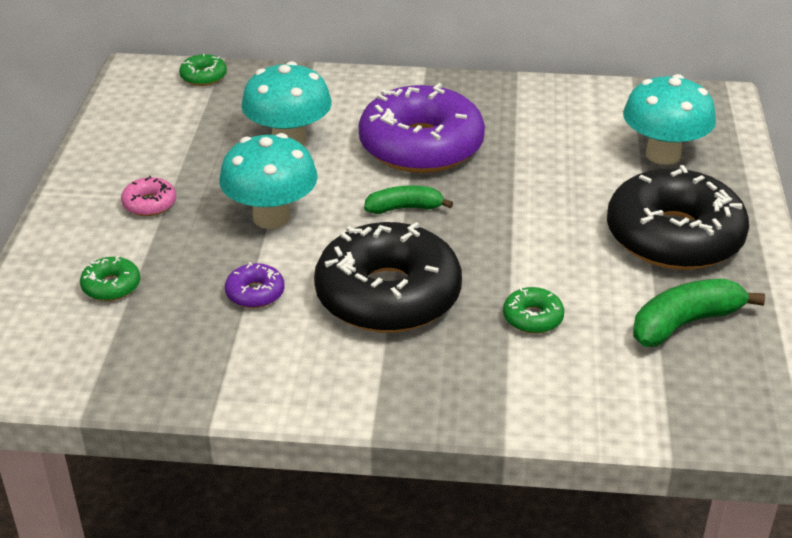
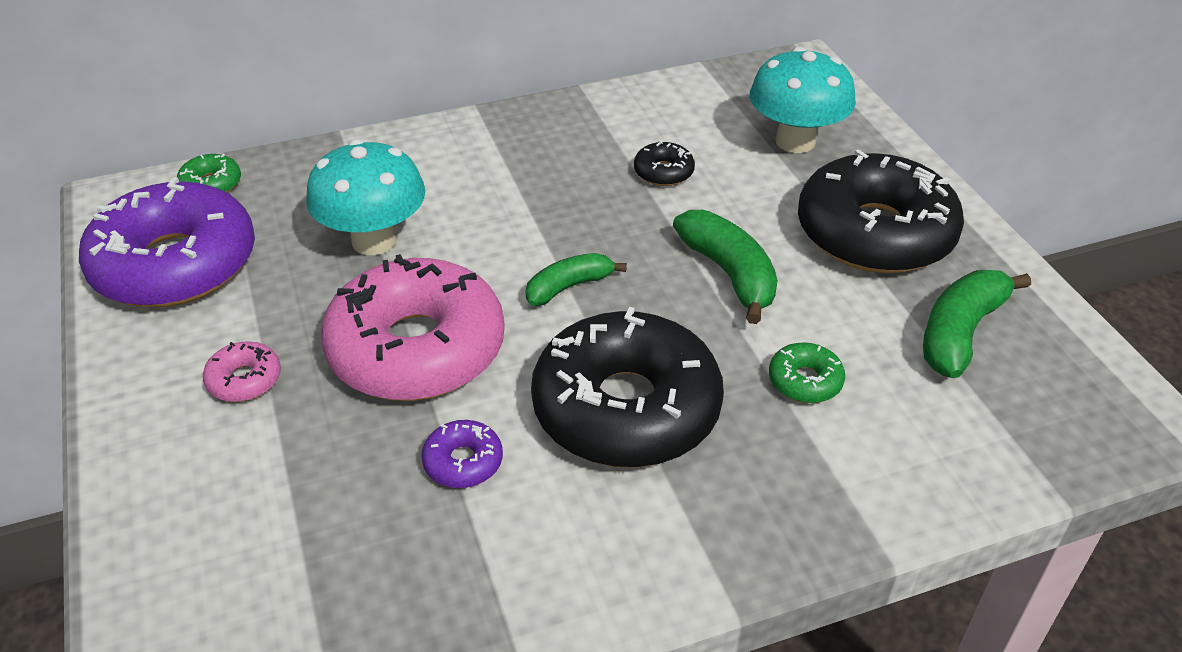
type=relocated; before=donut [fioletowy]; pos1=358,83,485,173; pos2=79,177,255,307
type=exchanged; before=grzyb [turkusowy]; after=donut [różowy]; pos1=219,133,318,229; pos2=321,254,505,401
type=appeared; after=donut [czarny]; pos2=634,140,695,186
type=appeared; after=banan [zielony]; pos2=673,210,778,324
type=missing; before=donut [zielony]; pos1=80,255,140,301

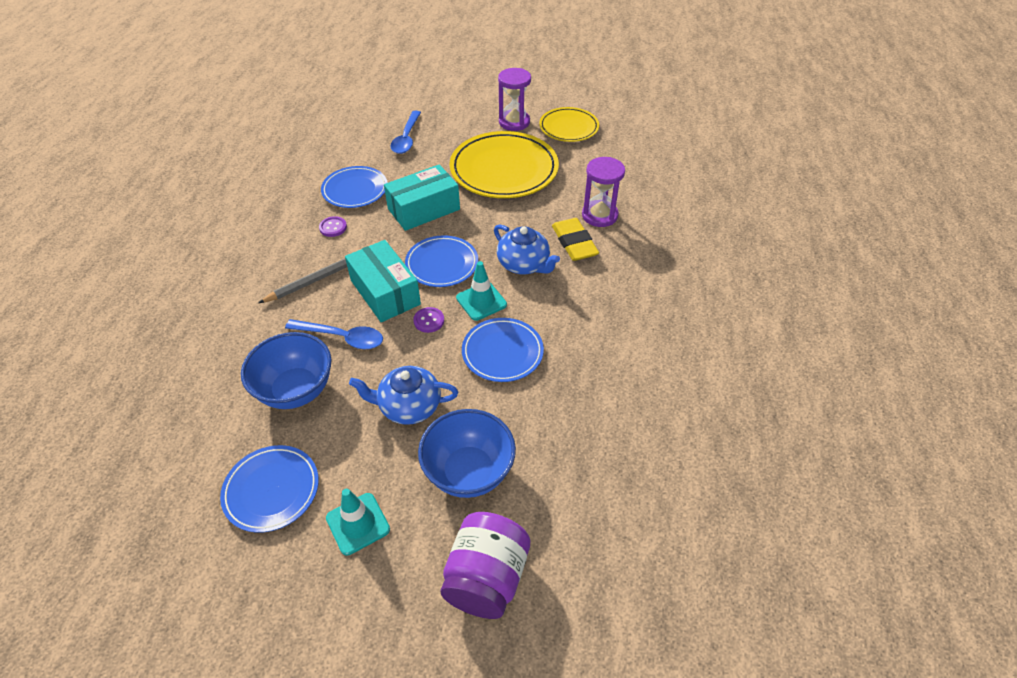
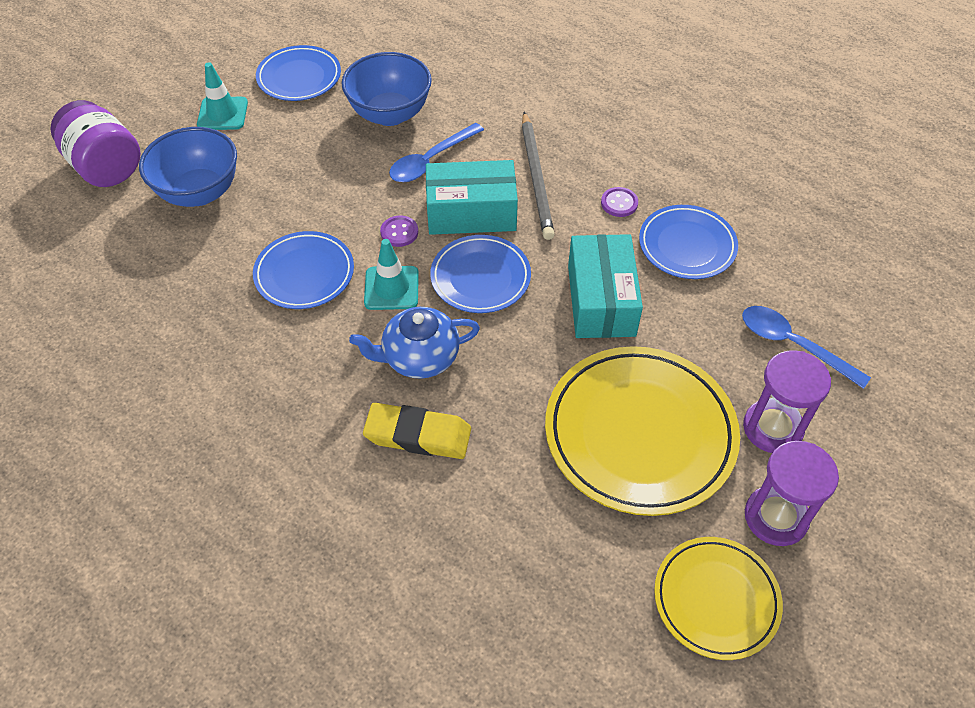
type=relocated; before=klepsydra [fioletowy]; pos1=582,157,625,227; pos2=743,350,831,453
type=missing; before=imbryk [niebieski]; pos1=349,366,458,425

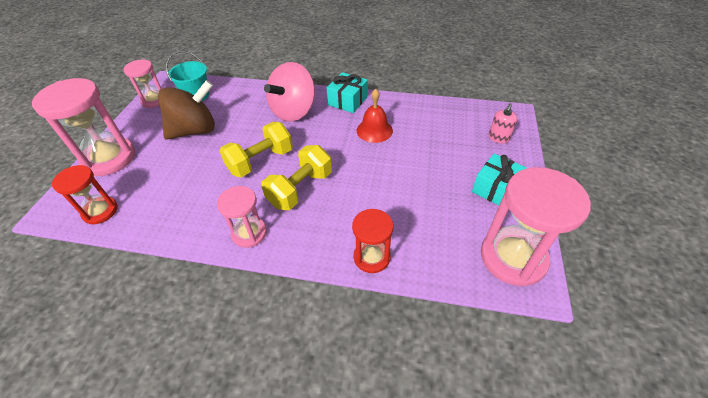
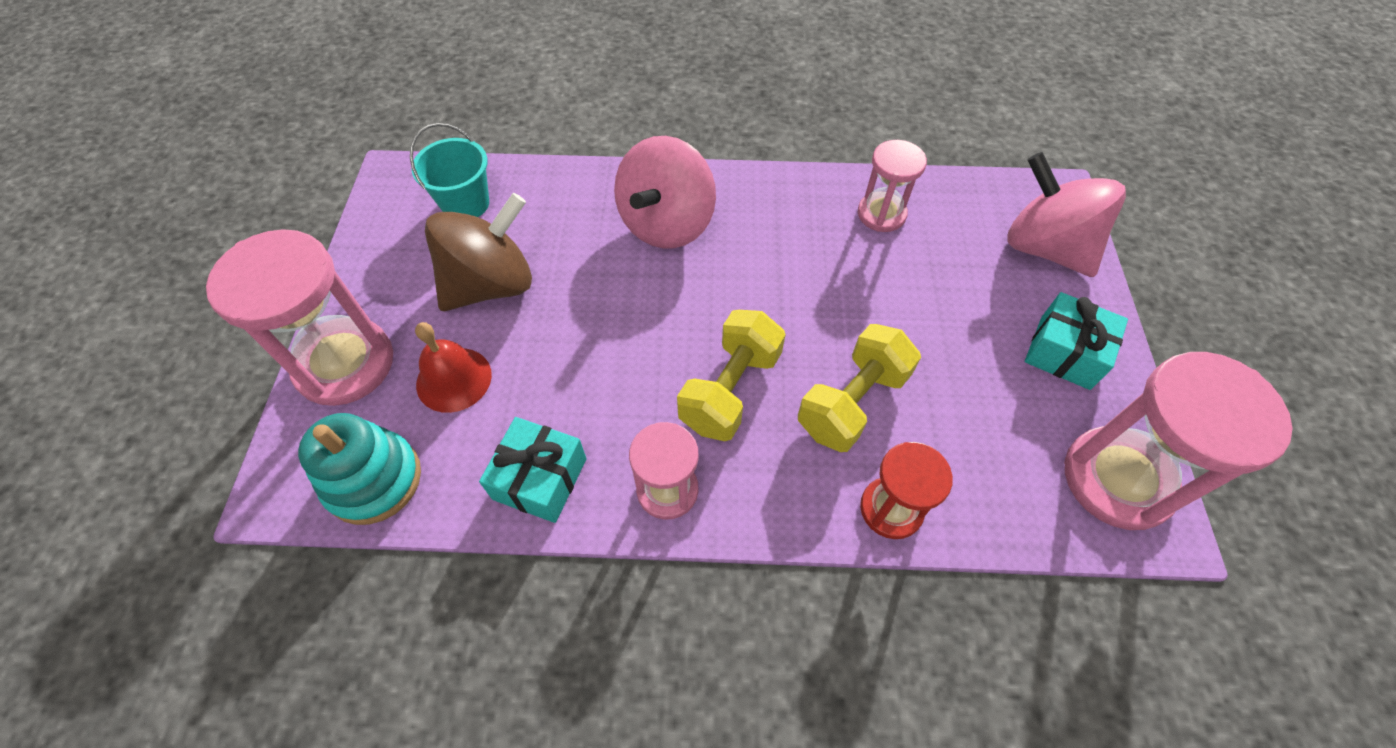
type=exchanged; before=klepsydra [czerwony]; after=zabawka nakładanka [turkusowy]; pos1=52,165,118,224; pos2=298,413,421,525
type=relocated; before=dzwonek [czerwony]; pos1=357,89,393,143; pos2=415,322,492,413
type=relocated; before=prezent [turkusowy]; pos1=327,72,368,113; pos2=479,417,587,523
type=relocated; before=hantel [żółty]; pos1=219,122,293,177; pos2=798,324,921,452
type=relocated; before=klepsydra [różowy]; pos1=123,60,162,108; pos2=858,140,927,232
type=exchanged; before=dozownik mydła [różowy]; after=bączek [różowy]; pos1=489,103,517,144; pos2=1007,152,1126,277

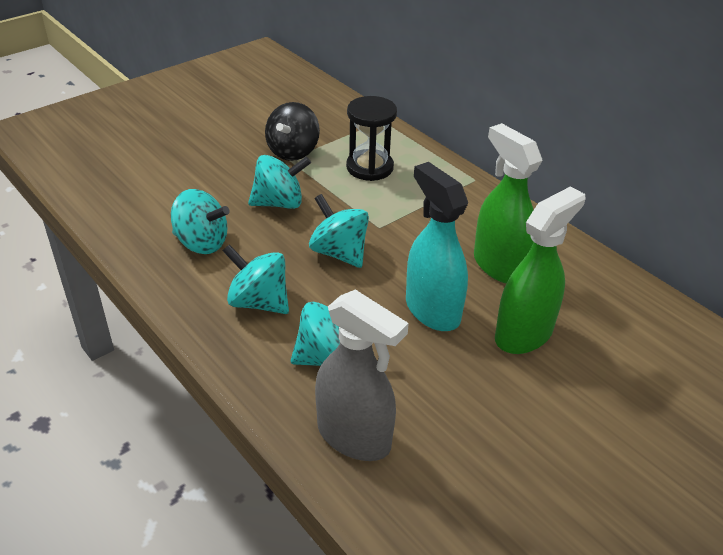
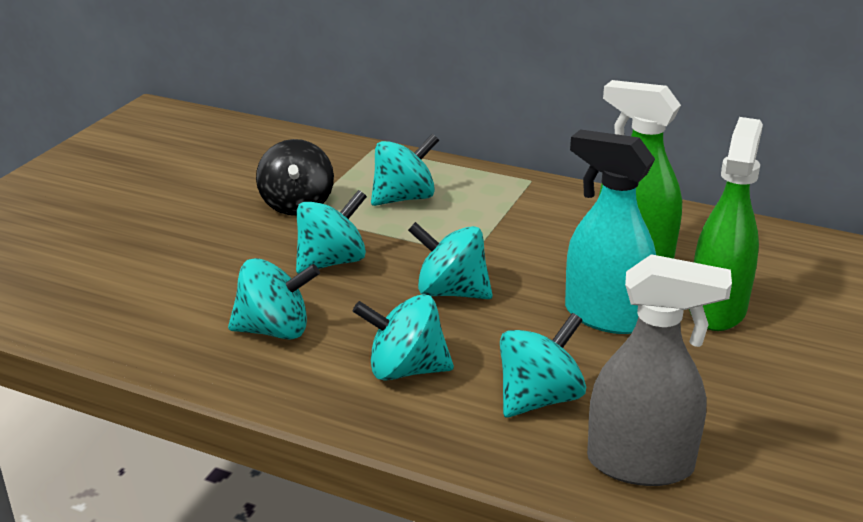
type=exchanged; before=klepsydra [czarny]; after=bączek [turkusowy]; pos1=346,96,397,181; pos2=371,134,439,206

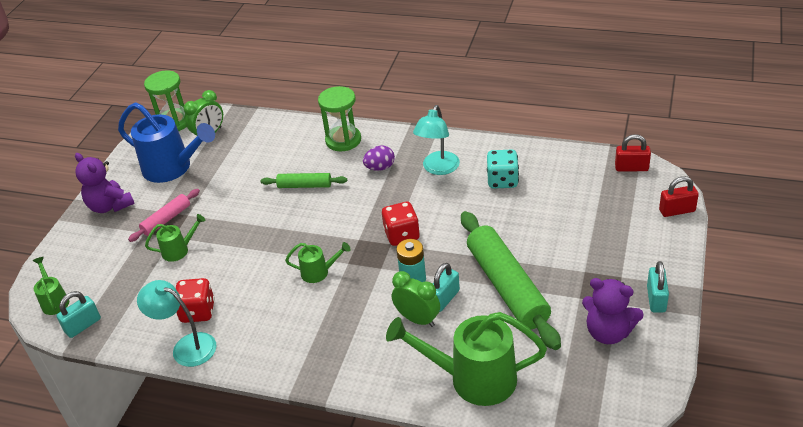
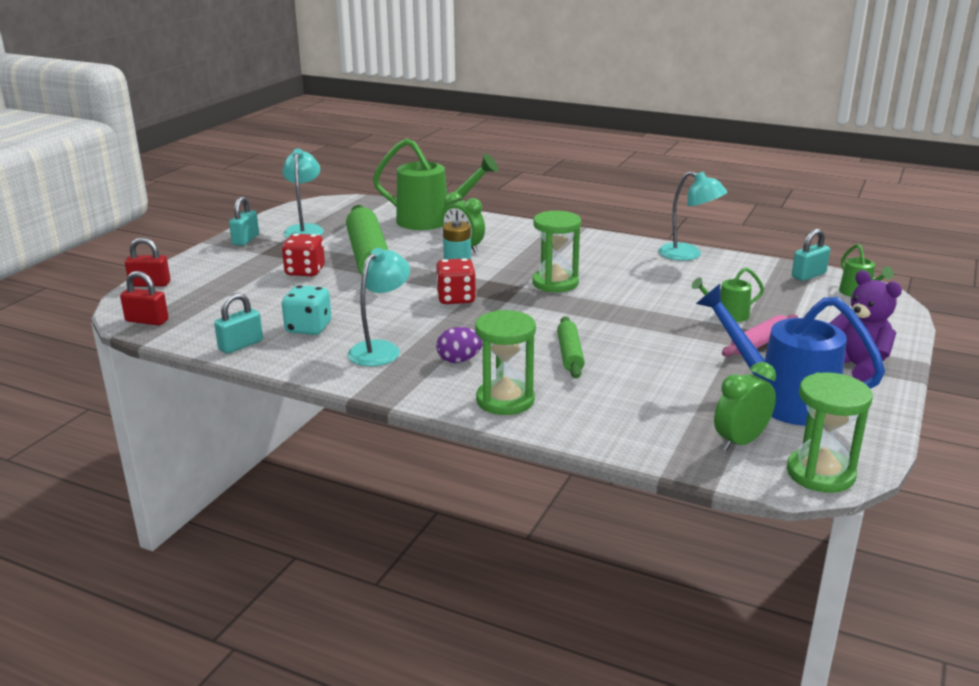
type=relocated; before=kłódka [turkusowy]; pos1=432,263,460,312; pos2=214,293,263,354
type=relocated; before=kostka do gry [czerwony]; pos1=176,278,215,323; pos2=282,234,325,276
type=exchanged; before=miś [fioletowy]; after=lampka [turkusowy]; pos1=582,278,644,344; pos2=283,149,324,238
type=exchanged; before=konewka [zielony]; after=klepsydra [zielony]; pos1=285,242,350,283; pos2=533,211,581,292
type=spun; before=wałek do ciasta [zielony]; pos1=261,173,347,188; pos2=557,316,585,378; turn=75

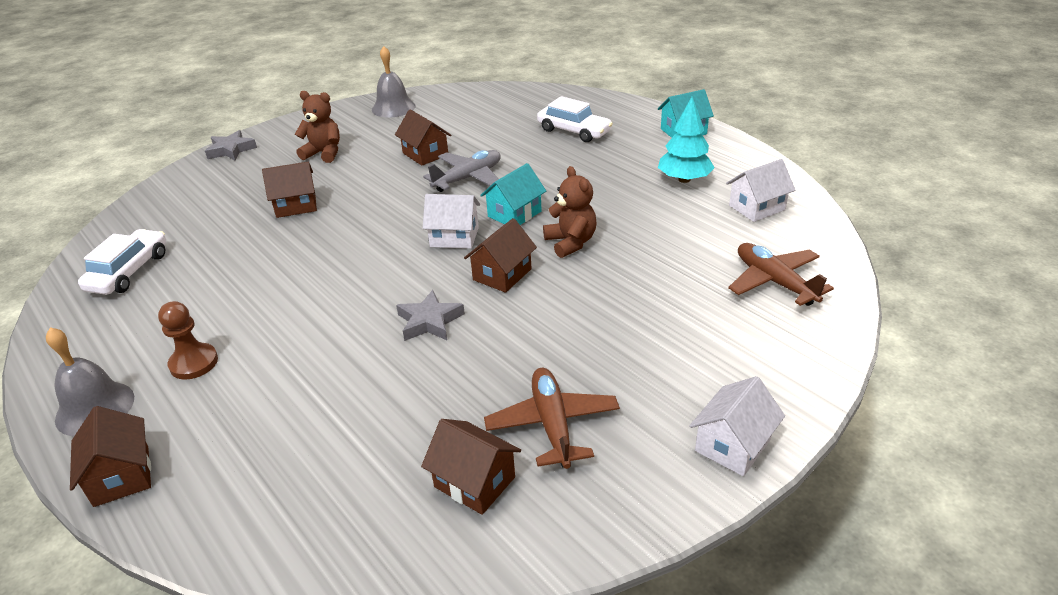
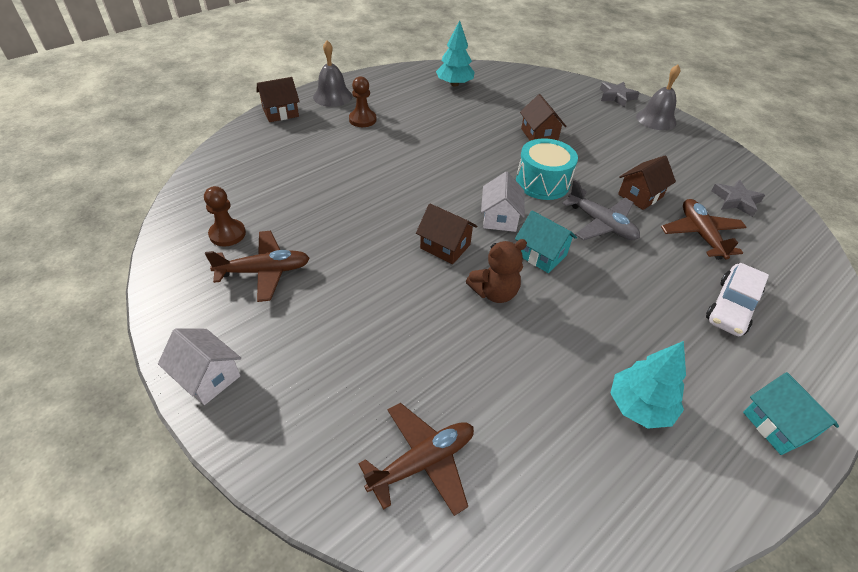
type=exchanged; before=domek [brązowy]; after=pionek [brązowy]; pos1=421,419,521,515; pos2=204,186,246,247
type=exchanged; before=samochód [biały]; after=drzewko [turkusowy]; pos1=78,229,166,295; pos2=436,20,475,87
type=appeared; after=bęben [turkusowy]; pos2=516,138,578,200
type=relocated; before=dzwonek [szary]; pos1=372,46,416,118; pos2=636,65,680,130
type=appeared; after=samolot [brązowy]; pos2=661,199,747,260
type=relocated; before=gwiazda [szary]; pos1=396,290,465,341; pos2=711,180,765,217
type=missing; before=miś [brązowy]; pos1=295,91,340,163
type=missing; before=domek [biały]; pos1=726,159,795,222

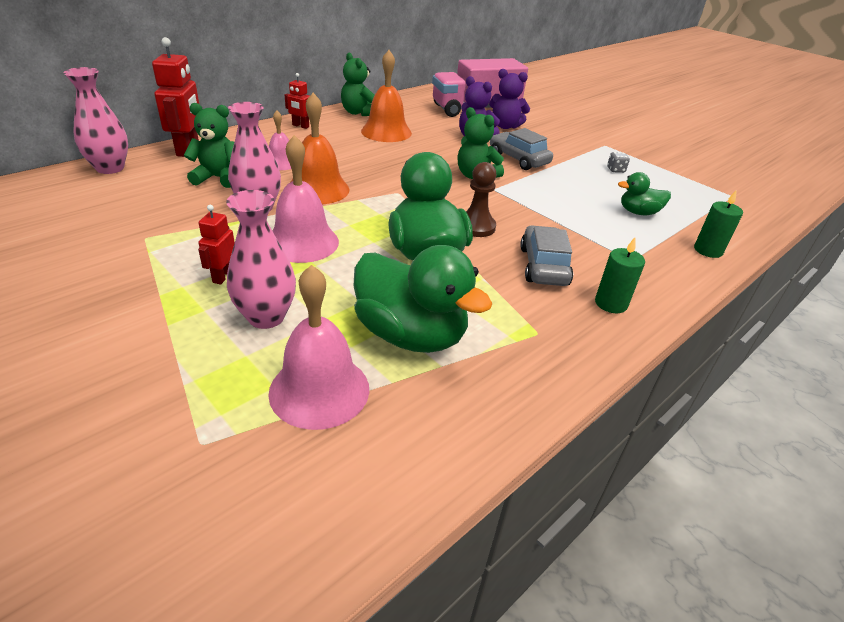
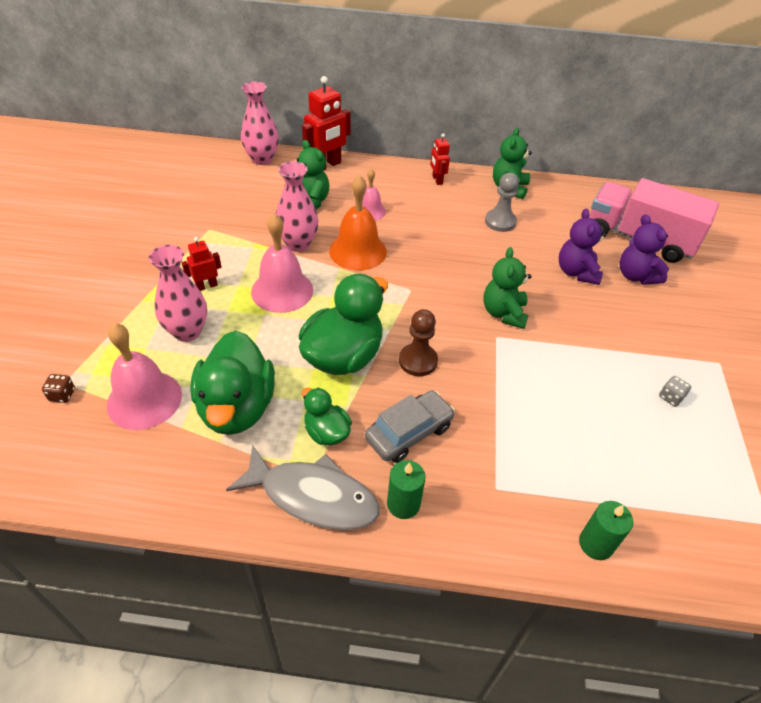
type=appeared; after=kostka do gry [brązowy]; pos2=42,374,75,403
type=appeared; after=ryba [szary]; pos2=226,445,380,530
type=relocated; before=kaczka [zielony]; pos1=618,172,671,215; pos2=302,387,352,445
type=exchanged; before=dzwonek [pomarańczowy]; after=pionek [szary]; pos1=361,50,412,142; pos2=485,173,519,232
type=missing; before=samochód [szary]; pos1=490,128,553,170

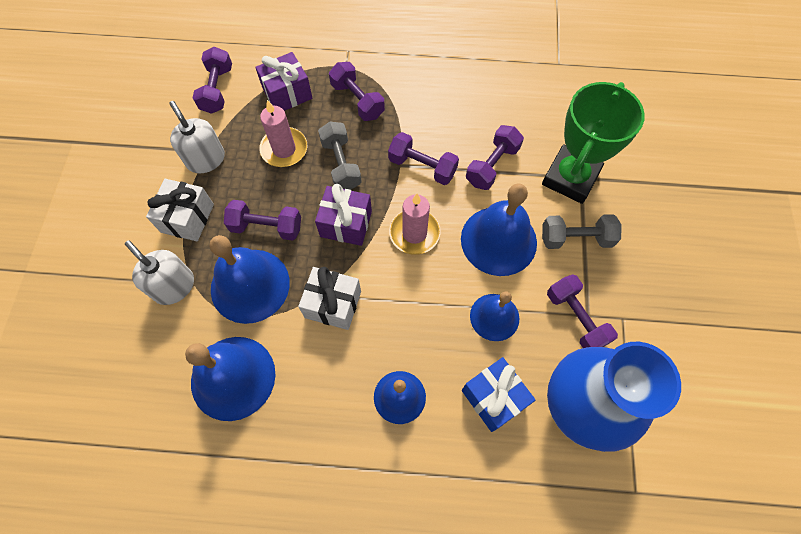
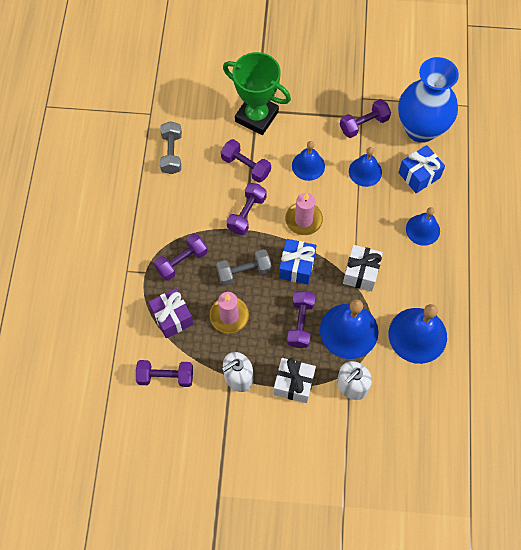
type=relocated; before=hantel [szary]; pos1=542,214,622,249; pos2=160,121,182,174
type=colour; before=prezent [fioletowy]; after=prezent [niebieski]; pos1=315,184,372,246; pos2=279,239,316,285
type=size; before=dzwonek [niebieski]; pos1=461,184,537,276; pos2=292,141,325,181; scale=0.61

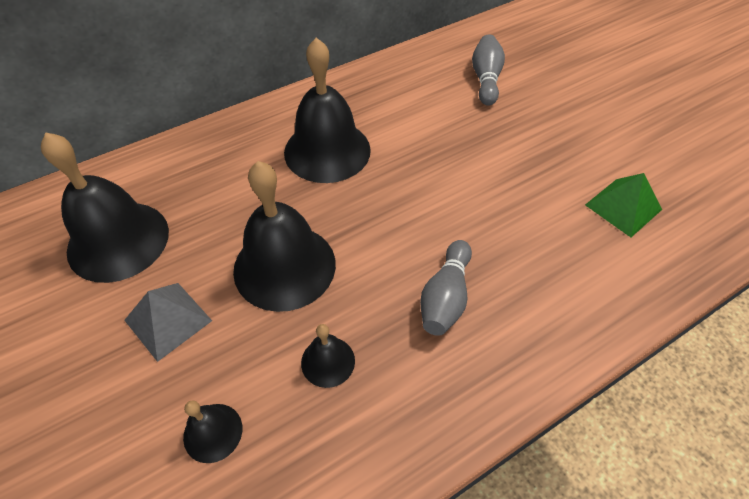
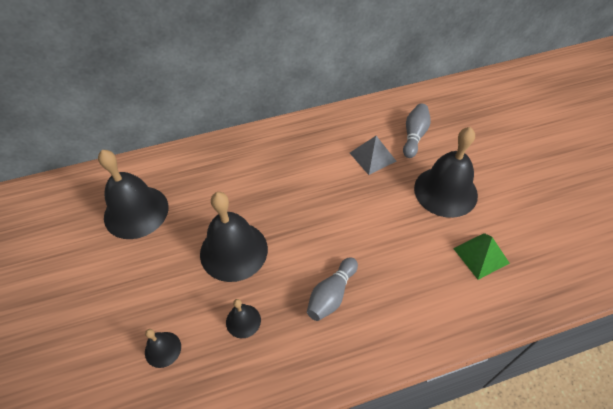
type=relocated; before=piramida [szary]; pos1=124,283,212,362; pos2=350,136,396,175
type=relocated; before=dzwonek [czarny]; pos1=284,38,371,183; pos2=414,127,478,218

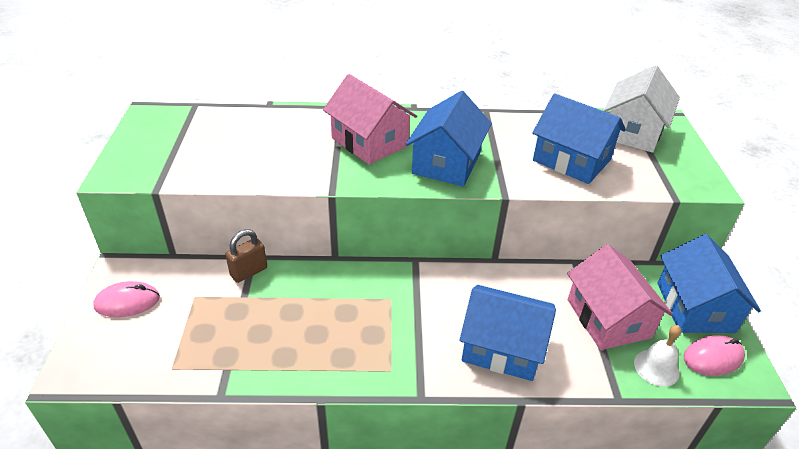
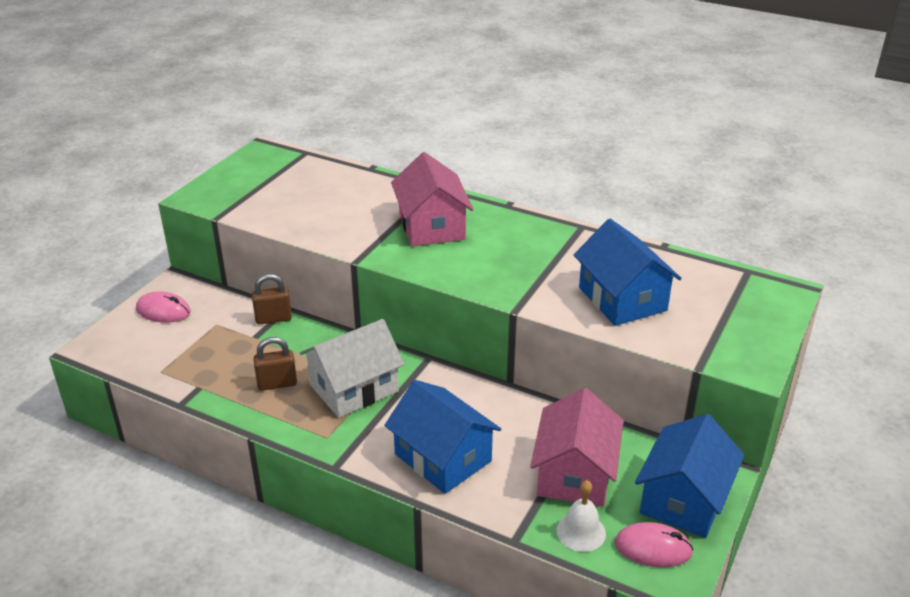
type=appeared; after=kłódka [brązowy]; pos2=253,337,297,391
type=relocated; before=domek [biały]; pos1=604,65,680,153; pos2=300,319,405,418
type=missing; before=domek [niebieski]; pos1=405,91,492,186

